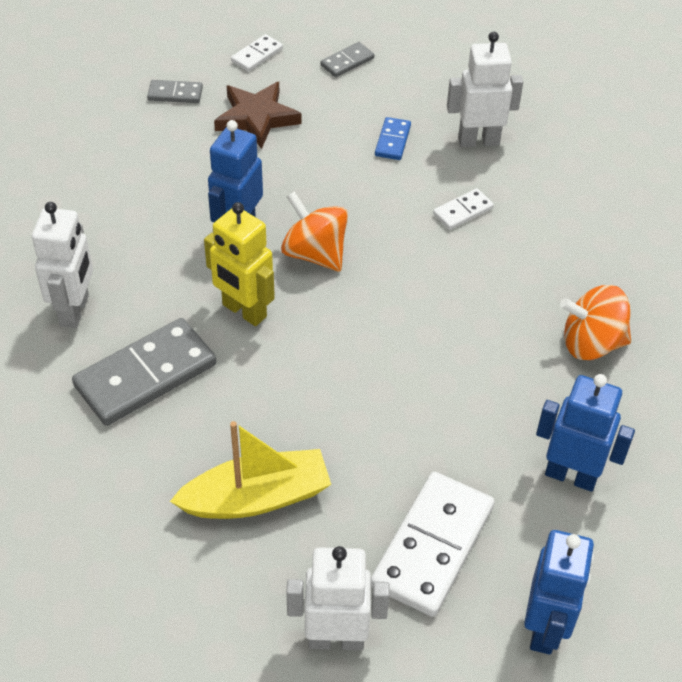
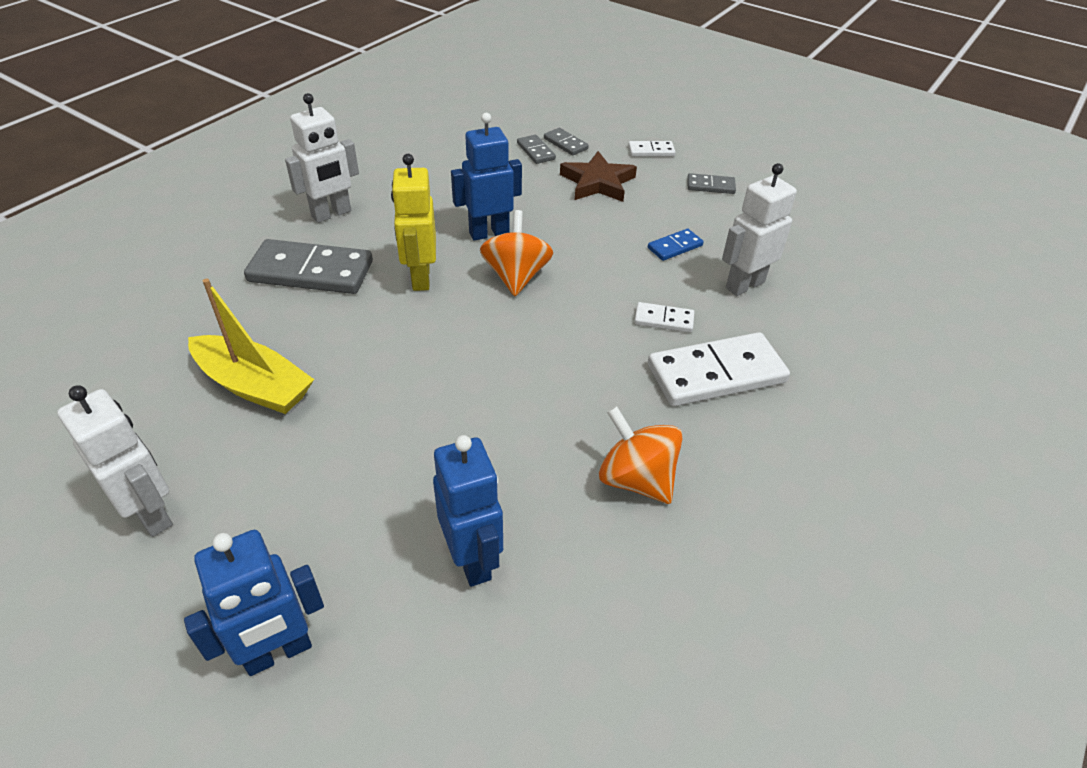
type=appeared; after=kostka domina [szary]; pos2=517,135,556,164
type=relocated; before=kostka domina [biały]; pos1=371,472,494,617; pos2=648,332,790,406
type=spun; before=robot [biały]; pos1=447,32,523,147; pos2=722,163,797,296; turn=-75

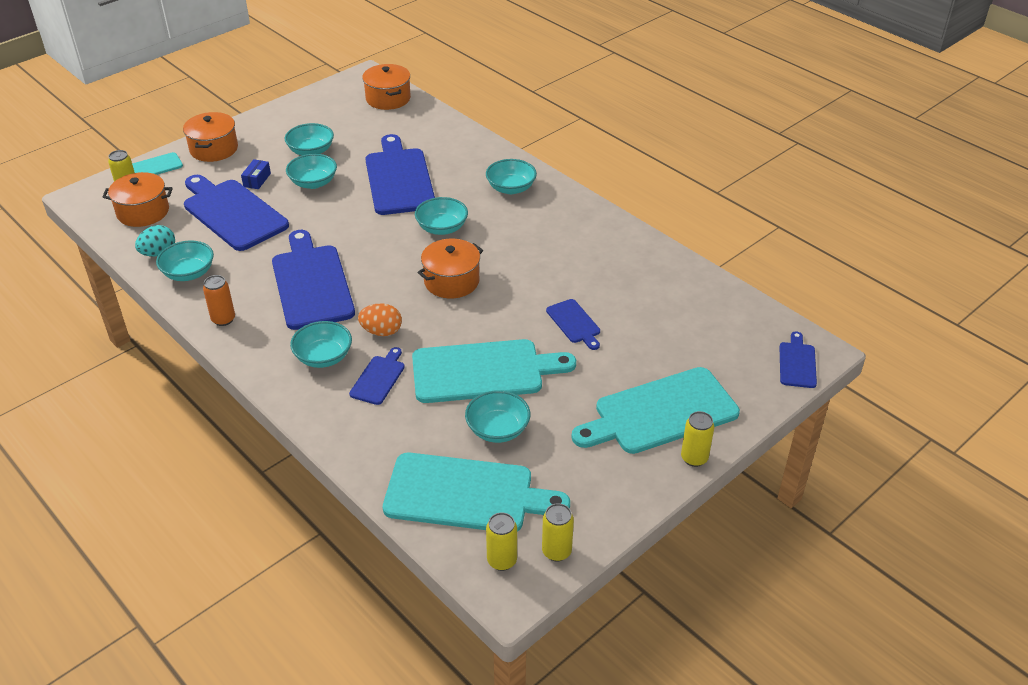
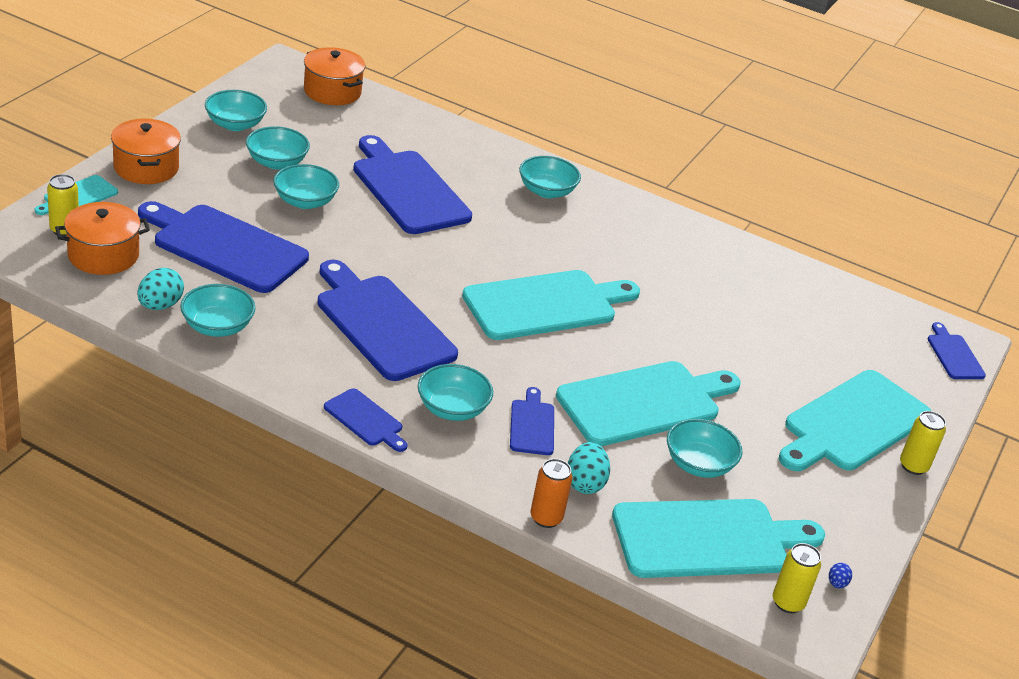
type=relocated; before=miska [turkusowy]; pos1=415,197,468,235; pos2=205,90,267,131
type=relocated; before=deska do krojenia [niebieski]; pos1=546,299,600,350; pos2=324,388,408,452
type=exchanged; before=garnek [pomarańczowy]; after=deska do krojenia [turkusowy]; pos1=417,239,483,298; pos2=462,270,640,340
type=relocated; before=puszka [pomarańczowy]; pos1=203,275,235,326; pos2=531,459,573,528
type=appeared; after=jajko [turkusowy]; pos2=568,442,610,494
type=exchanged; before=puszka [żółty]; after=jajko [niebieski]; pos1=542,503,574,561; pos2=829,563,852,589
type=missing; before=pudełko [niebieski]; pos1=241,159,271,189
type=missing; before=jajko [pomarańczowy]; pos1=358,304,402,336

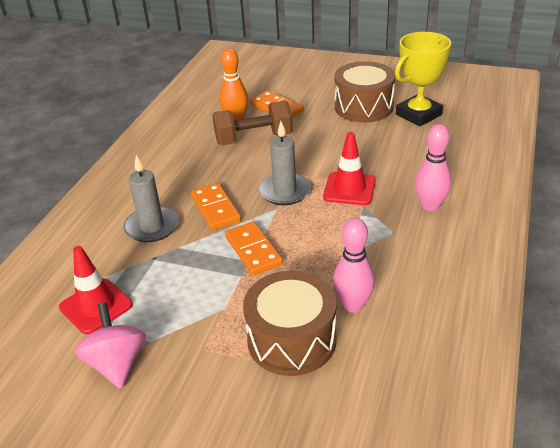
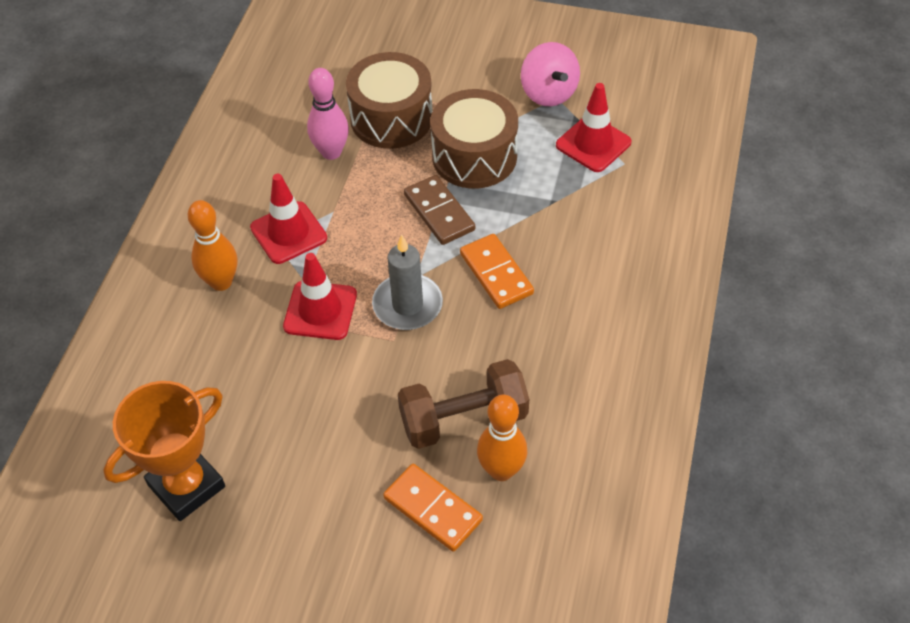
type=colour; before=puchar [żółty]; after=puchar [pomarańczowy]; pos1=395,32,451,126; pos2=103,381,225,521
type=colour; before=kręgiel [różowy]; after=kręgiel [pomarańczowy]; pos1=415,124,451,212; pos2=188,200,237,291
type=appeared; after=pachołek [czerwony]; pos2=250,174,327,264
type=colour; before=kostka domina [pomarańczowy]; after=kostka domina [brązowy]; pos1=225,221,283,276; pos2=404,175,475,245
type=relocated; before=bęben [brązowy]; pos1=335,61,395,122; pos2=430,89,518,189
type=missing; before=świeca [szary]; pos1=124,155,179,242

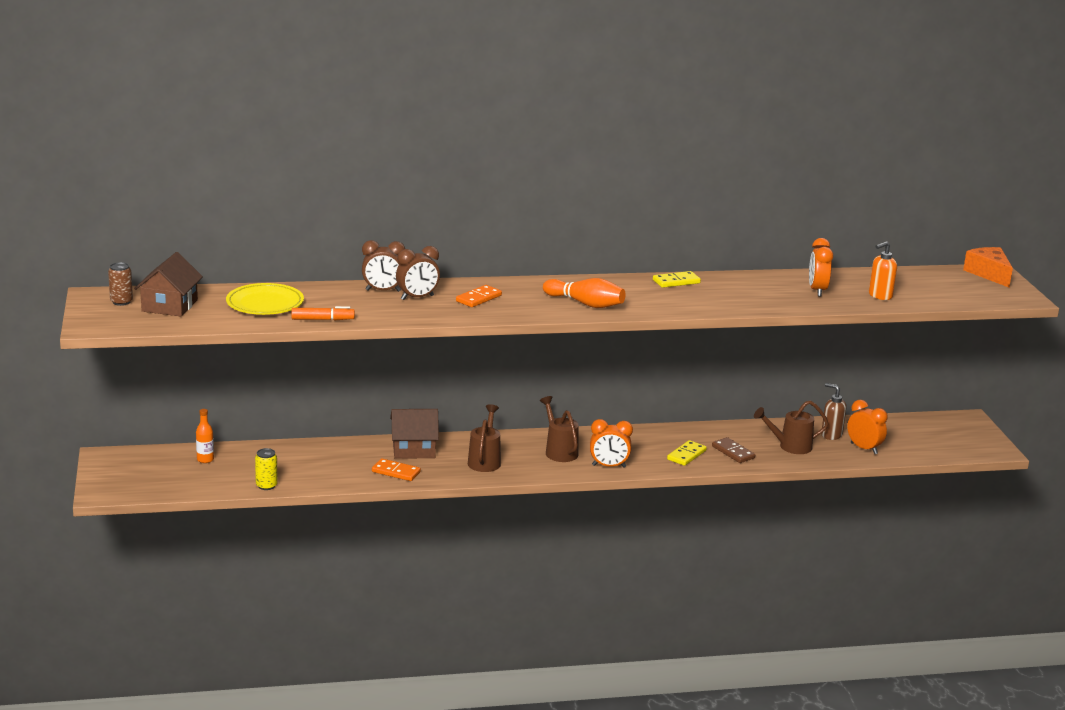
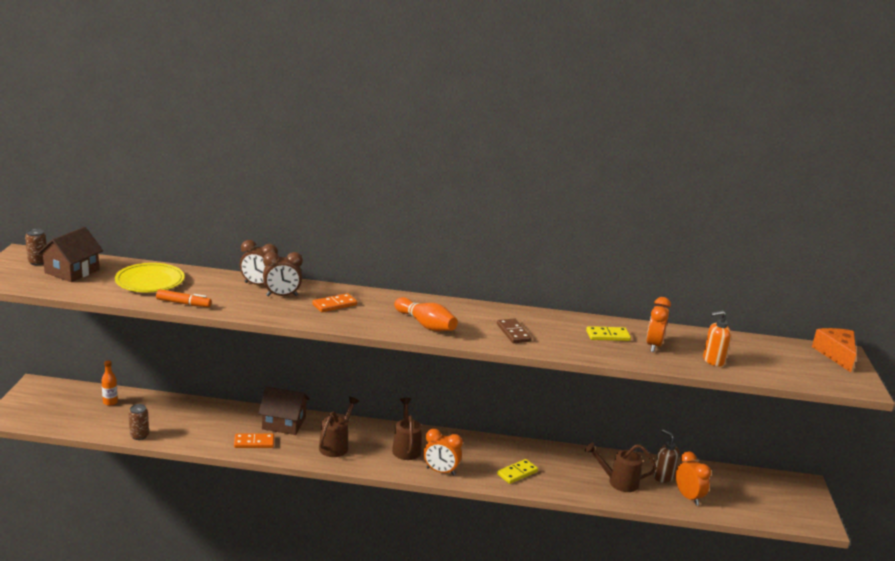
type=colour; before=puszka [żółty]; after=puszka [brązowy]; pos1=255,448,278,490; pos2=128,404,149,440
type=spun; before=kostka domina [pomarańczowy]; pos1=372,458,421,481; pos2=234,434,274,448; turn=-45
type=relocated; before=kostka domina [brązowy]; pos1=712,437,755,463; pos2=497,318,532,343
type=relocated; before=kostka domina [żółty]; pos1=653,271,701,288; pos2=586,326,631,341

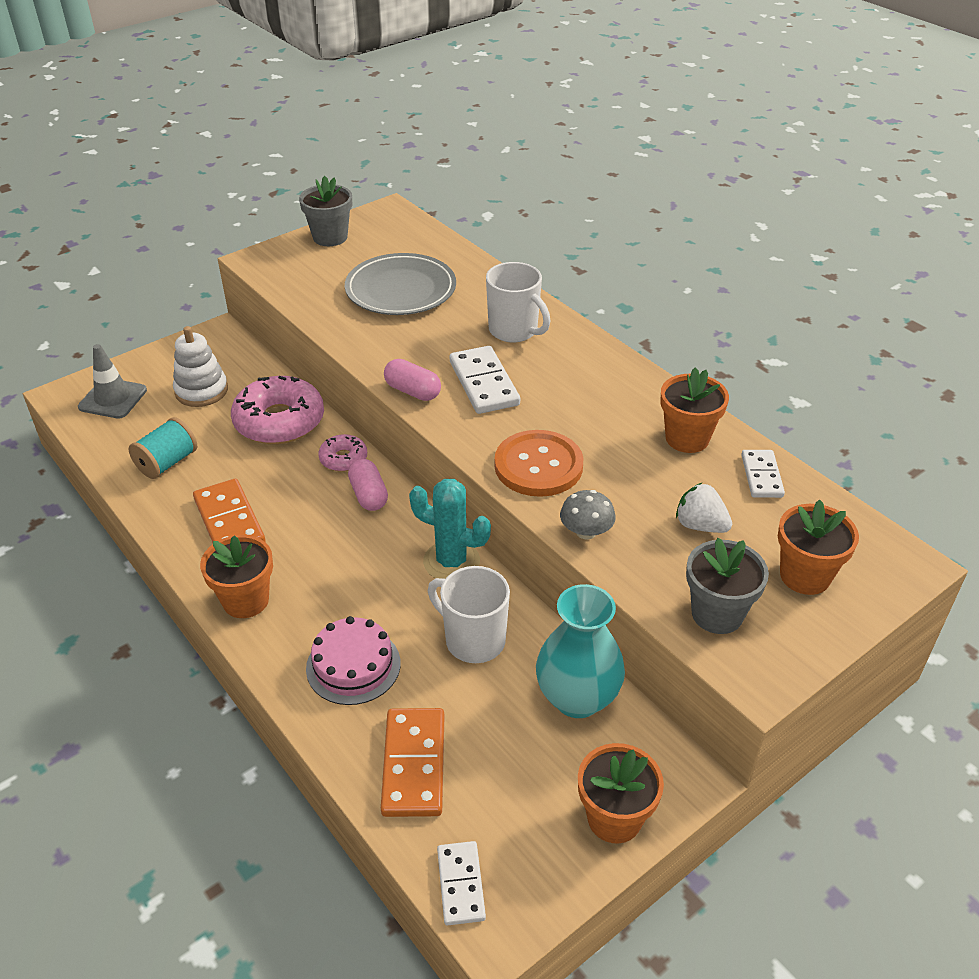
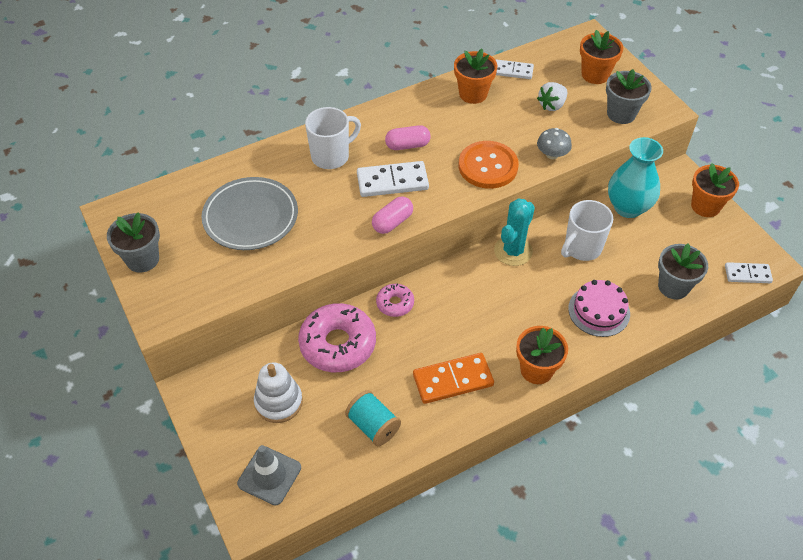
type=relocated; before=kapsułka [różowy]; pos1=348,459,388,511; pos2=385,125,431,150
type=exchanged; before=kostka domina [pomarańczowy]; after=doniczka [szary]; pos1=381,708,444,817; pos2=658,243,708,299

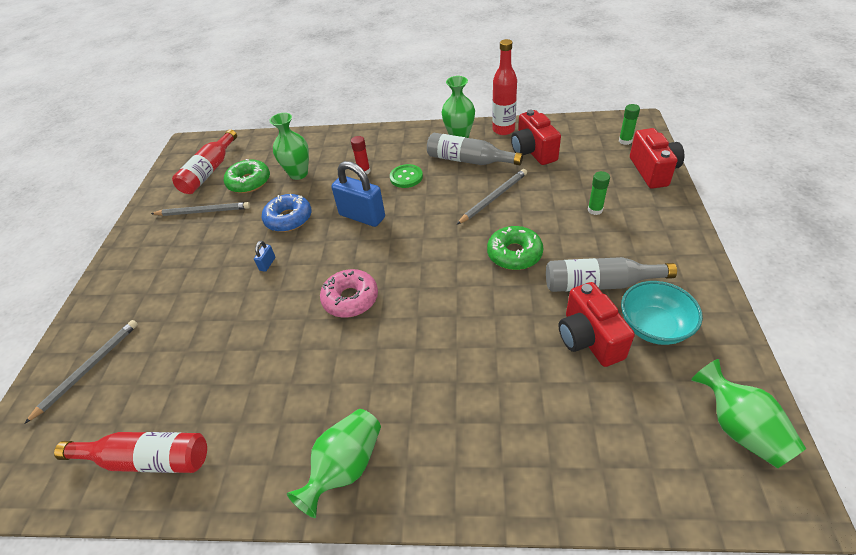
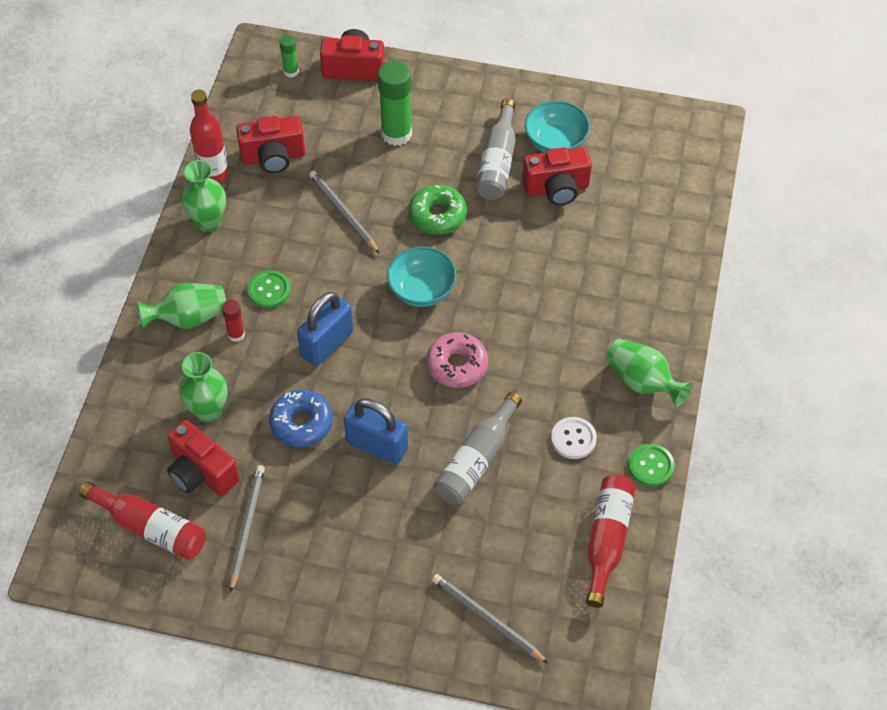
type=relocated; before=wazon [zielony]; pos1=691,359,806,469; pos2=137,283,226,329
type=exchanged; before=donut [zielony]; after=aparat fotograficzny [czerwony]; pos1=224,159,270,193; pos2=167,420,240,496
type=size; before=kłódka [niebieski]; pos1=254,241,275,272; pos2=344,399,408,465; scale=2.34
type=size; before=klej w sztyfcie [zielony]; pos1=588,171,610,215; pos2=378,61,412,146; scale=1.96
type=appeared; after=miska [turkusowy]; pos2=387,246,457,307
type=relocated; before=butelka [szary]; pos1=427,133,523,165; pos2=434,392,522,505
type=appeared; after=guzik [biały]; pos2=551,417,597,459
type=appeared; after=guzik [zielony]; pos2=628,443,675,487

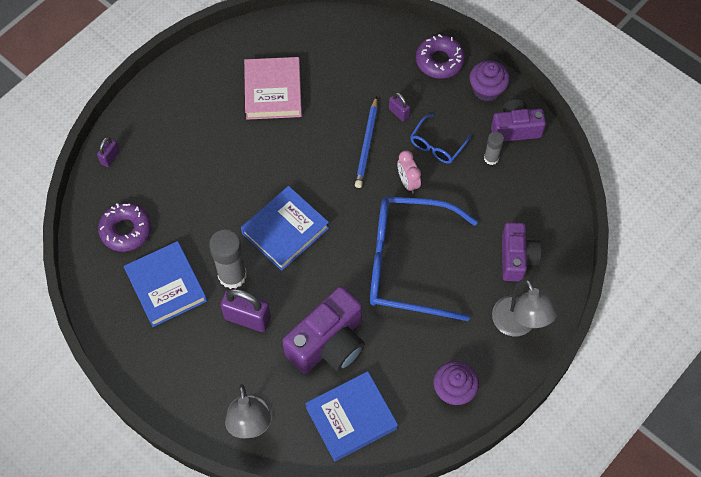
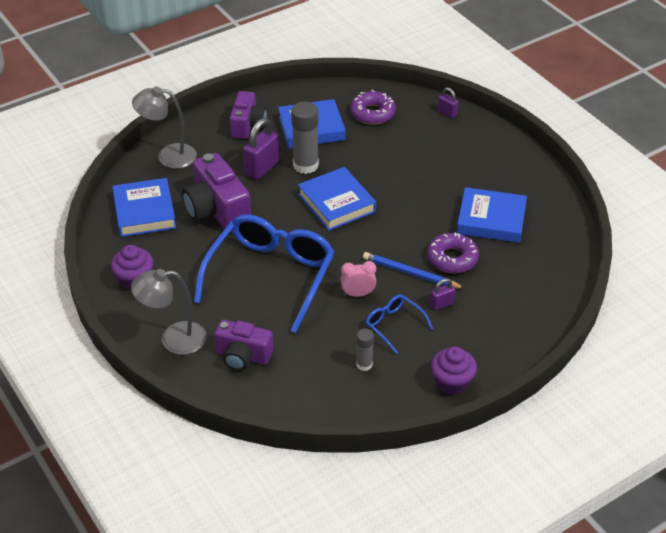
type=relocated; before=aparat fotograficzny [fioletowy]; pos1=491,99,546,142; pos2=229,91,267,139
type=relocated; before=donut [fioletowy]; pos1=416,34,465,79; pos2=427,233,479,273
type=colour; before=książka [różowy]; after=książka [niebieski]; pos1=244,57,302,120; pos2=457,187,527,243

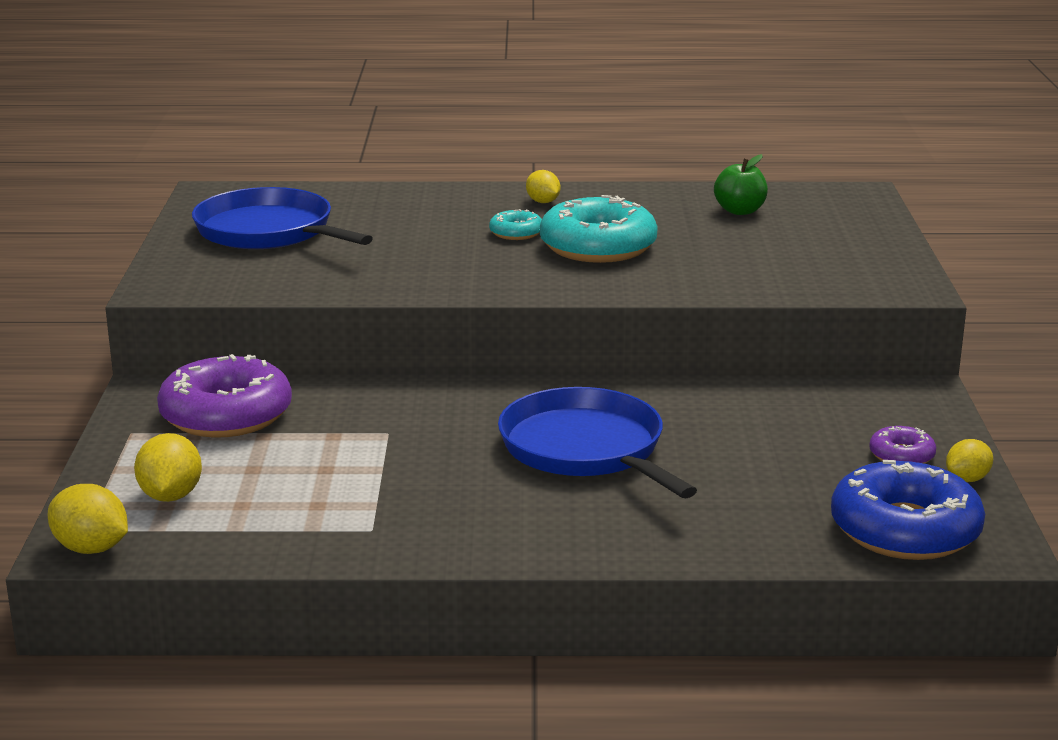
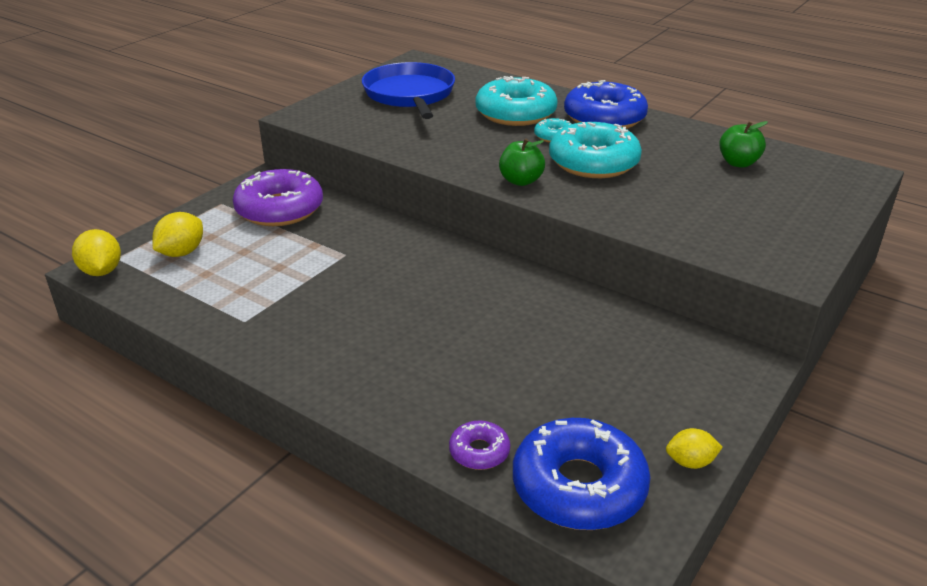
type=relocated; before=donut [fioletowy]; pos1=869,426,936,464; pos2=449,421,510,470
type=appeared; after=donut [turkusowy]; pos2=475,76,558,126
type=appeared; after=jabłko [zielony]; pos2=499,138,545,186
type=exchanged; before=cytryna [żółty]; after=donut [niebieski]; pos1=526,170,561,203; pos2=564,80,648,129
type=missing; before=patelnia [niebieski]; pos1=498,387,697,498

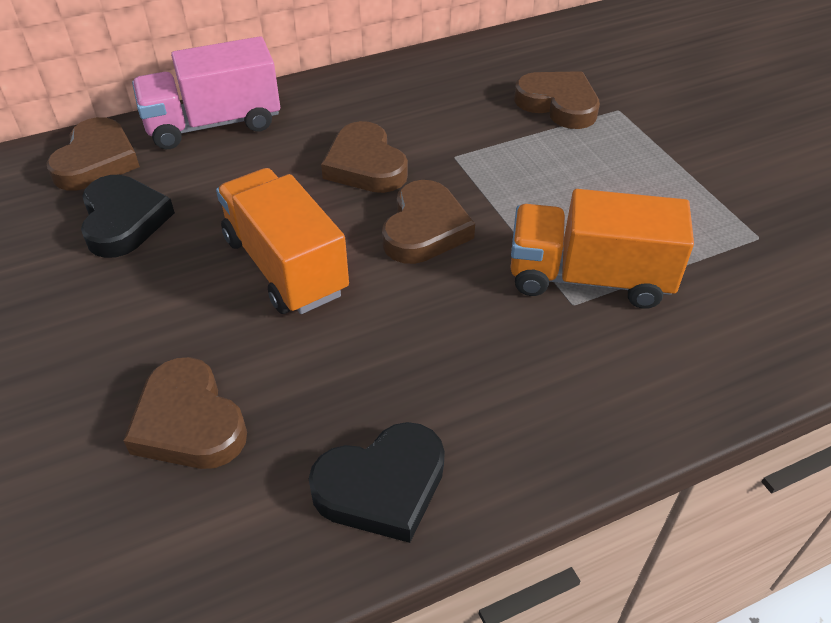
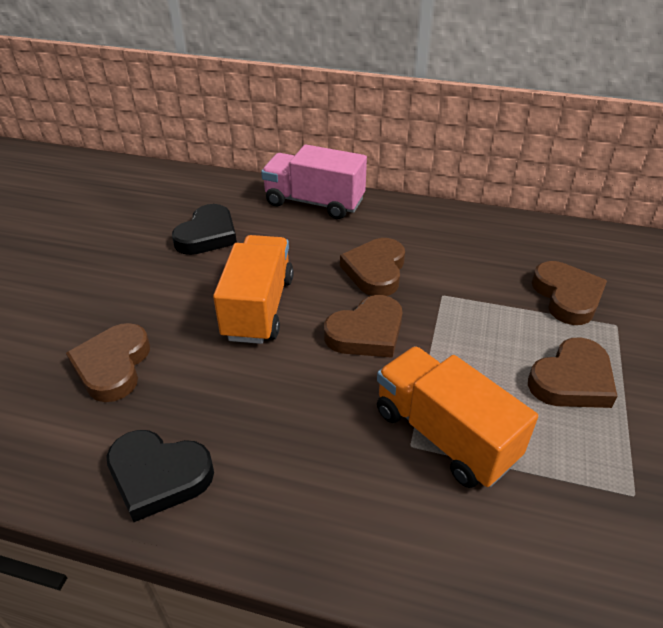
type=relocated; before=serce [brązowy]; pos1=46,117,140,191; pos2=528,337,618,408

